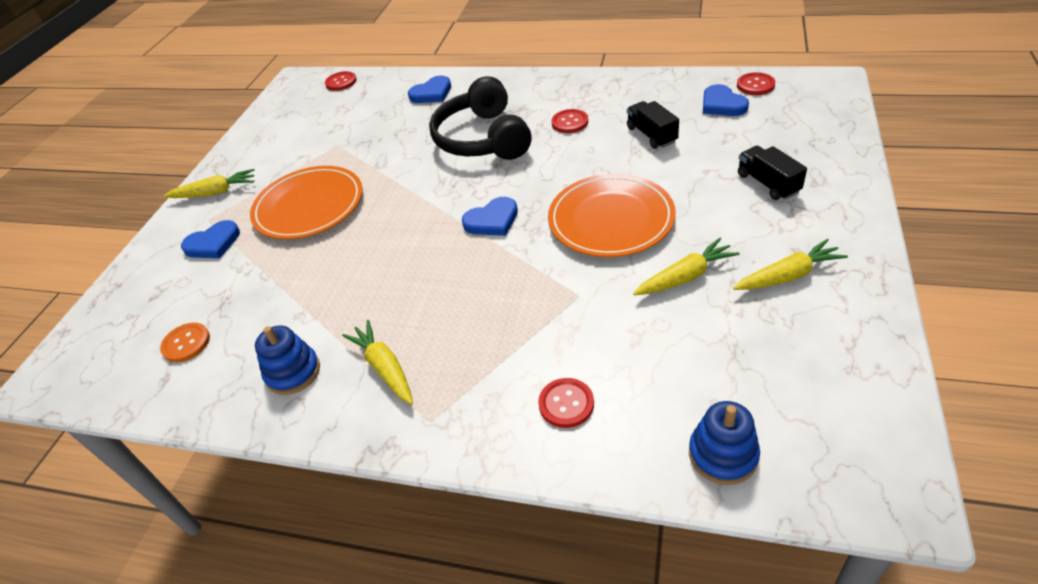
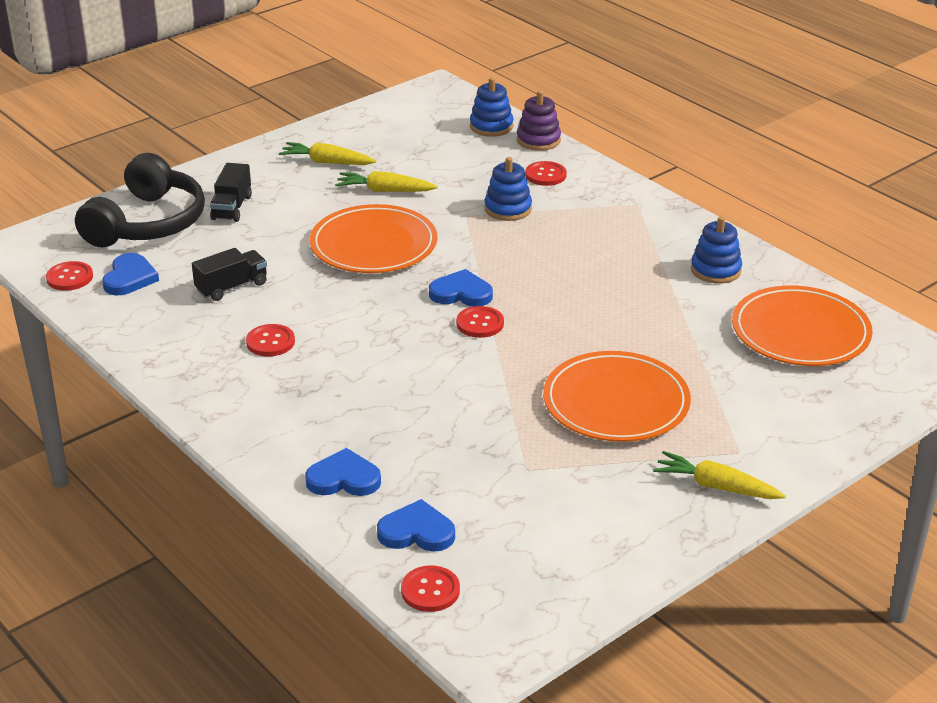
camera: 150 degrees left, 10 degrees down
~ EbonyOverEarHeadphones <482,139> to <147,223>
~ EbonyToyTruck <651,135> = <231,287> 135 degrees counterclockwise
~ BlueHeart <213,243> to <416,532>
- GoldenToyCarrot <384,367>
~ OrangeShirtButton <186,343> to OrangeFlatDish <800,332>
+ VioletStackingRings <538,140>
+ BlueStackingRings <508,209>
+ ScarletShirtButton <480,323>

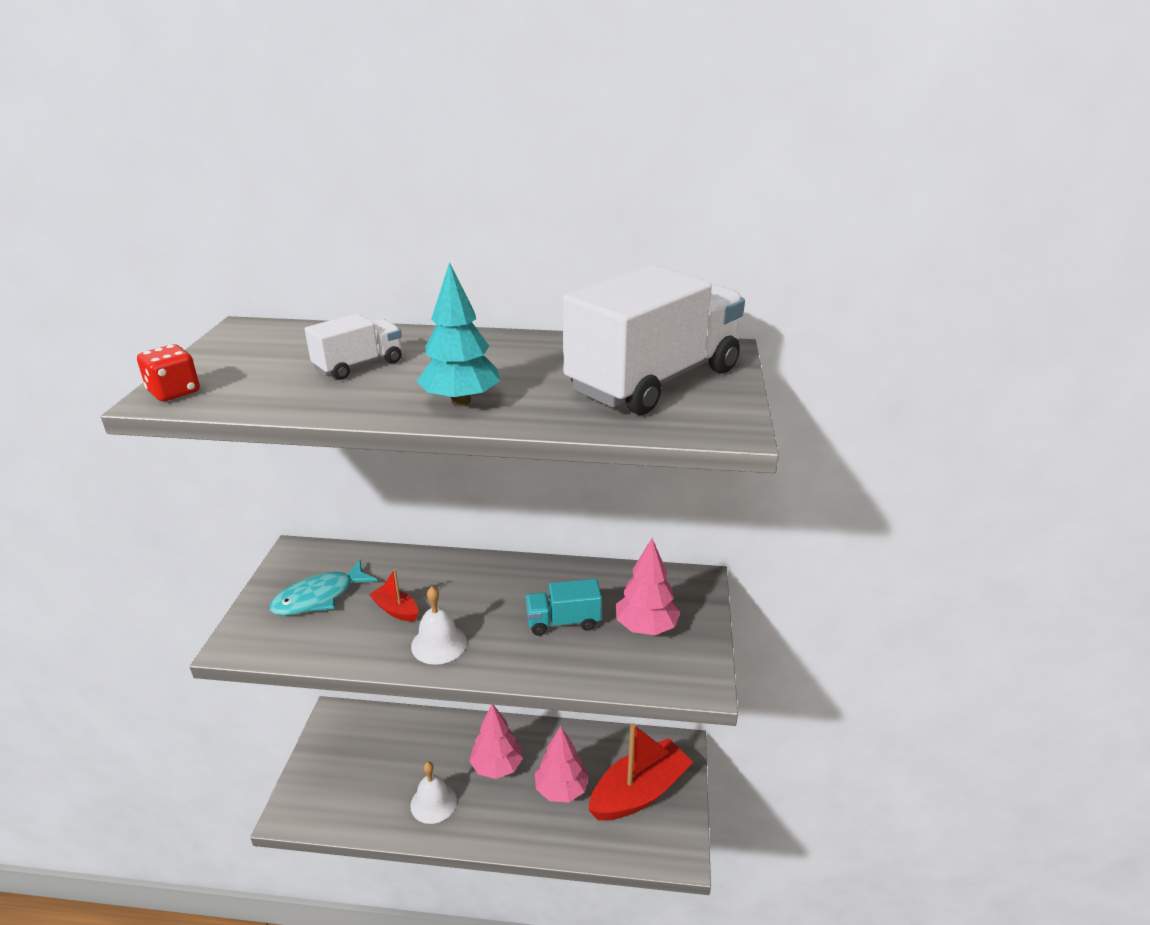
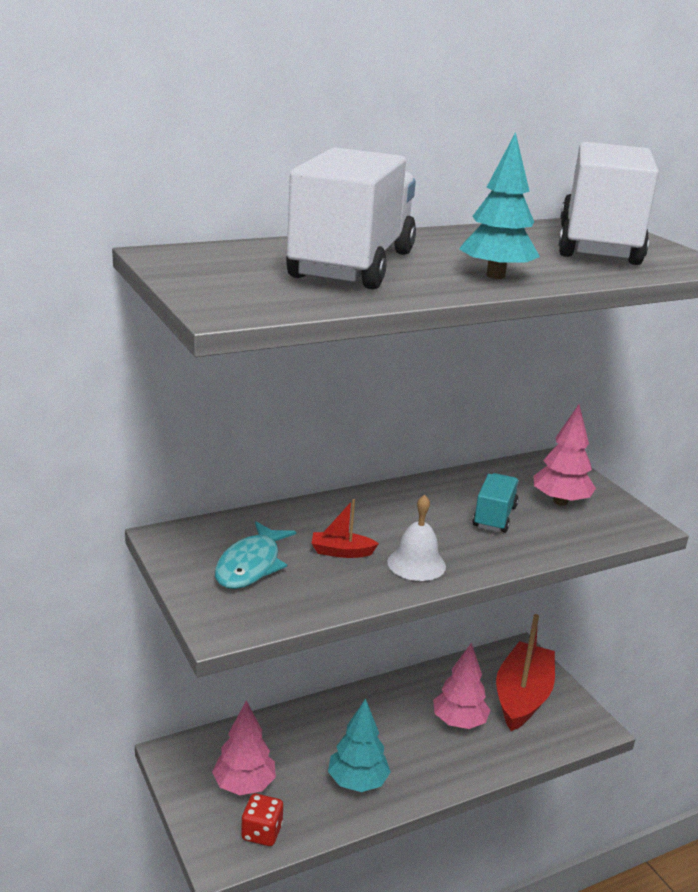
camera: 35 degrees left, 5 degrees down
~ SnowWhiteToyTruck <359,365> = <352,265> x2.11
~ ScarletDice <174,392> to <261,832>
~ AquaToyTruck <563,621> = <494,517> 150 degrees clockwise
~ PinkToyTree <497,766> to <244,785>
~ SnowWhiteHandBell <433,802> to AquaToyTree <357,782>

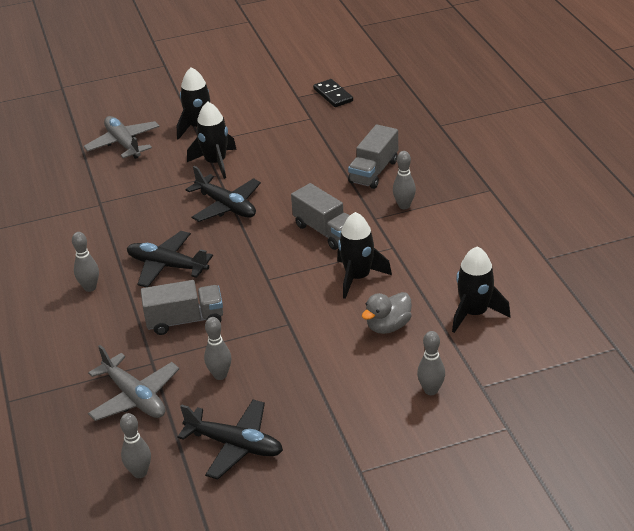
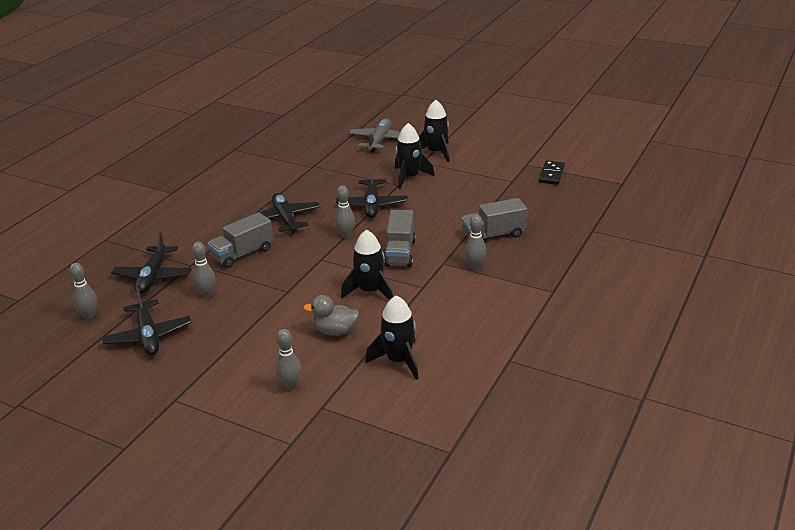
camera: 45 degrees right, 5 degrees down
~ GreySkittle <90,287> to <346,235>
~ GreyToyTruck <185,320> = <243,254> 105 degrees clockwise
~ GreyToyPlane <134,397> to EbonyToyPlane <153,276>

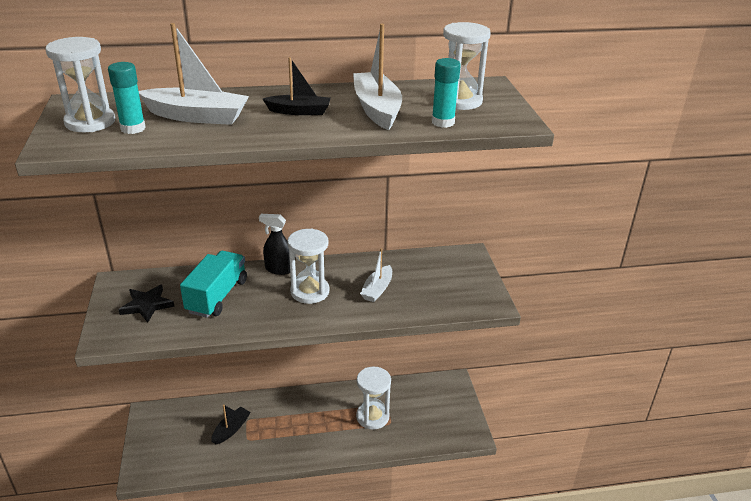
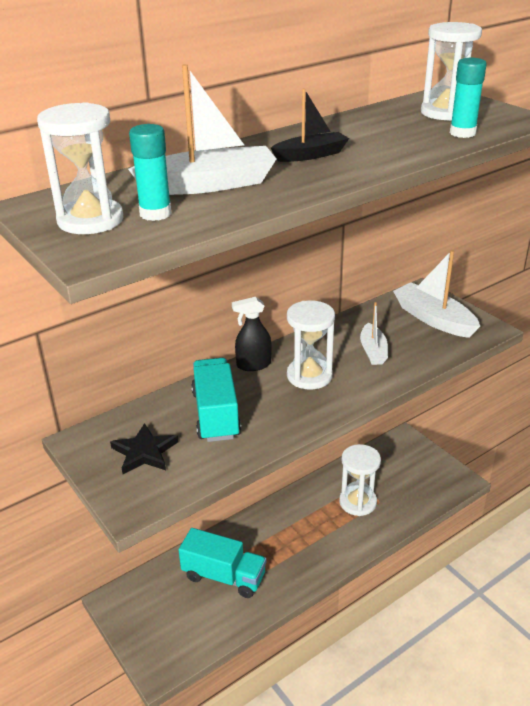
camera: 25 degrees left, 0 degrees up
~ SnowWhiteBoat <376,109> to <433,319>
~ EbonyBoat <231,429> to AquaToyTruck <224,576>

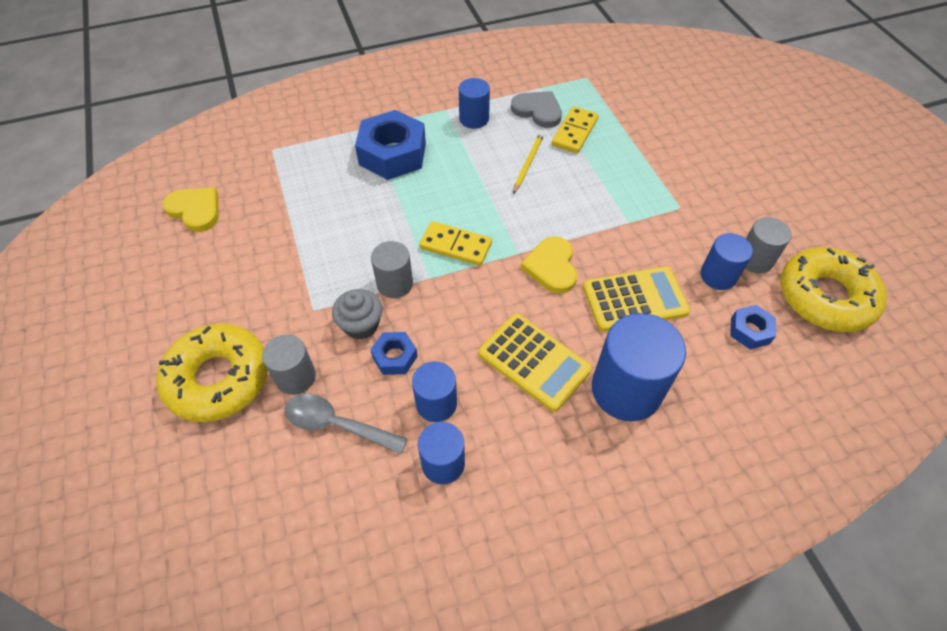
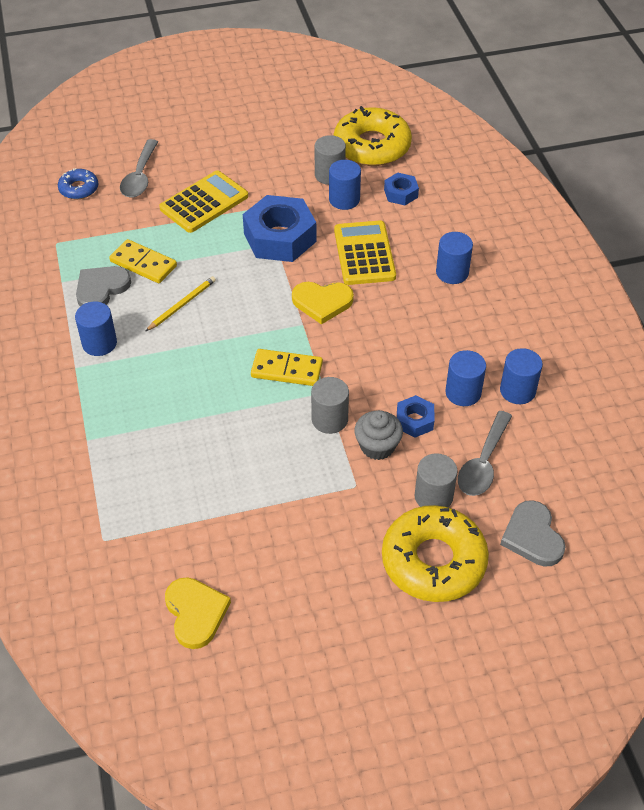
camera: 85 degrees left, 5 degrees down
~ BlueHexNut <392,154> to <280,237>
~ GoldenPencil <528,163> = <182,305> 105 degrees clockwise
~ GoldenHeart <195,210> = <195,613> 120 degrees clockwise
~ GoldenDomino <455,245> = <287,370> 75 degrees clockwise
~ BlueCylinder <626,389> = <452,272> x0.58
~ GoldenCalculator <534,362> to <204,202>
+ GreyTablespoon <140,177>
+ BlueDoughnut <79,189>
+ GreyHeart <532,536>

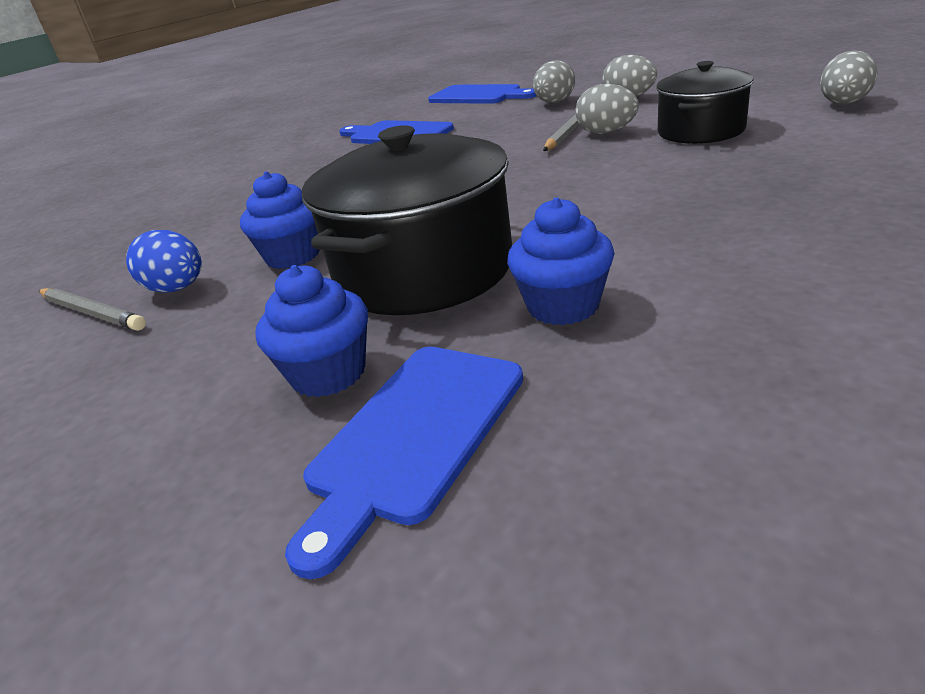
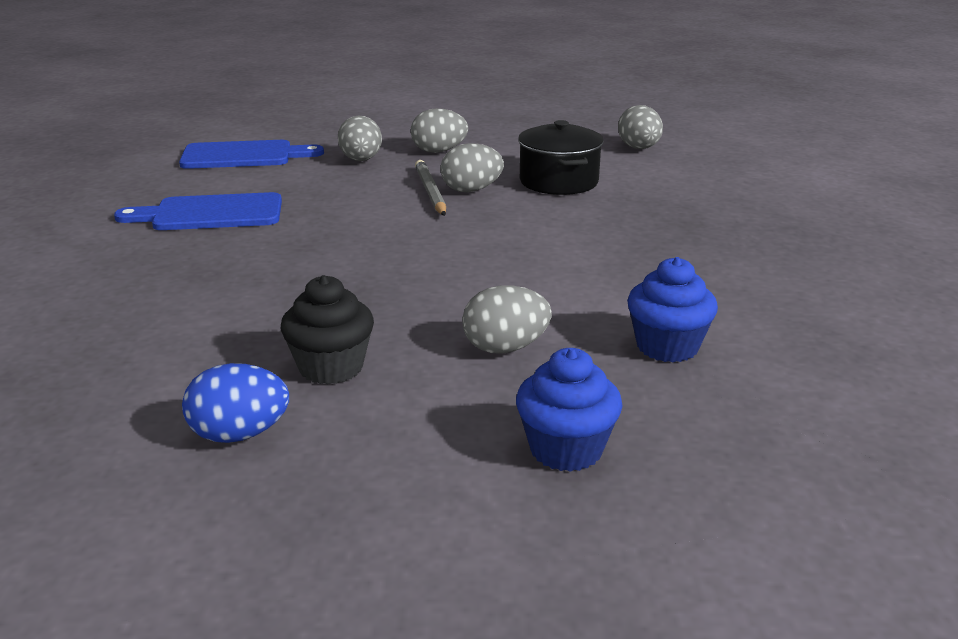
camera: 45 degrees left, 5 degrees down
~ EbonyStockpot <424,271> to GreyEggShape <505,348>
~ BlueFairyCake <293,256> to EbonyFairyCake <331,367>
- GreyPencil <91,313>
- BlueCuttingBoard <414,436>

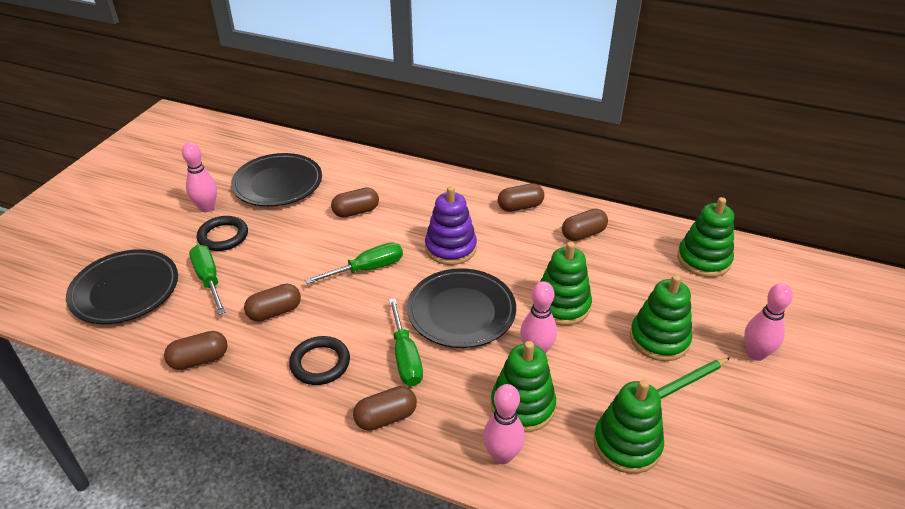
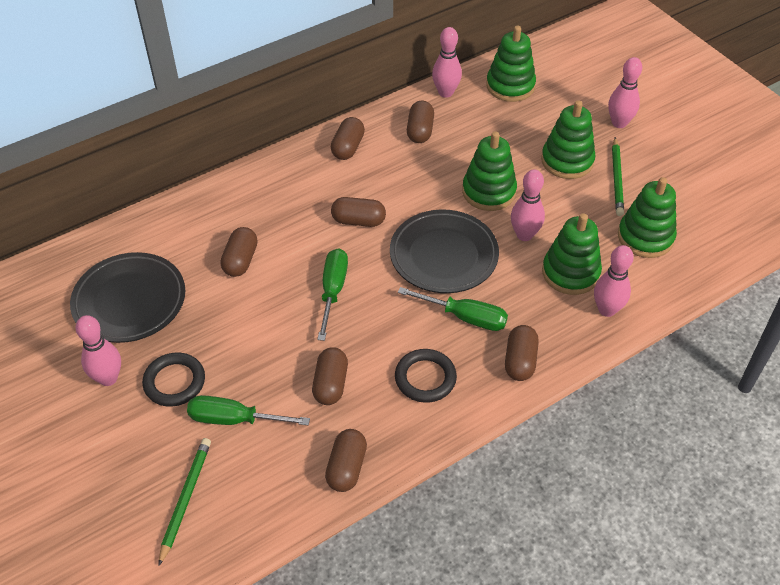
camera: 55 degrees left, 10 degrees up
~ VioletStackingRings <450,248> to BrownPillShape <358,221>
~ EbonyFlatDish <125,291> to LeafGreenPencil <185,499>
+ PinkSkittle <445,93>

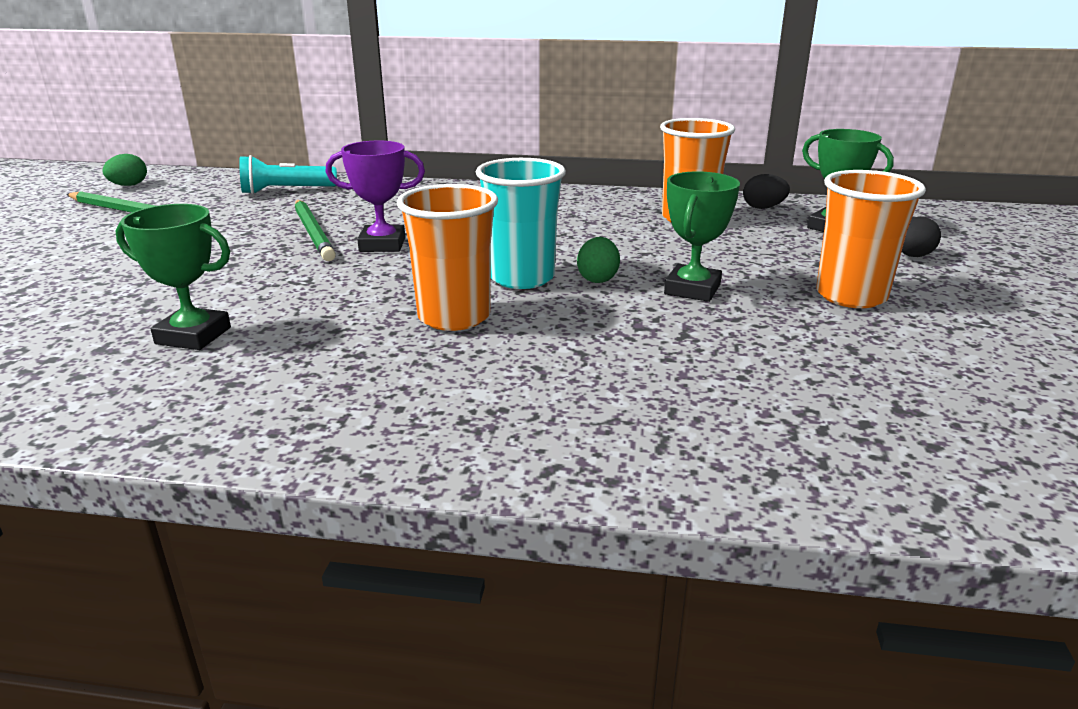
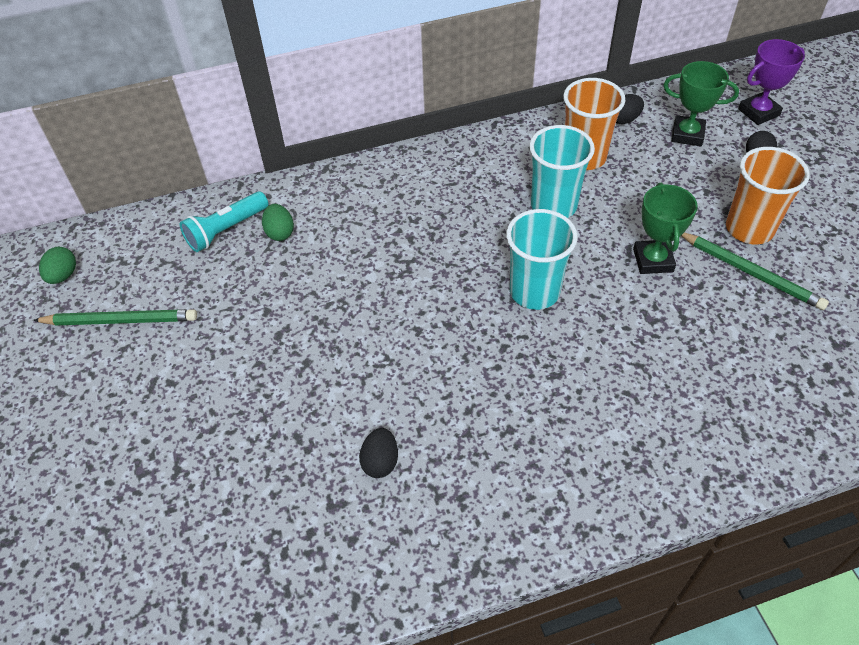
camera: 25 degrees left, 25 degrees up
~ VioletPrizeCup <382,244> to <758,112>
- OrangeBeaker <454,317>
~ LeafGreenPencil <313,233> to <750,273>
~ LeafGreenPrizeCup <193,336> to EbonyEggShape <380,462>
~ LeafGreenEggShape <597,279> to <280,232>
+ AquaBeaker <553,206>

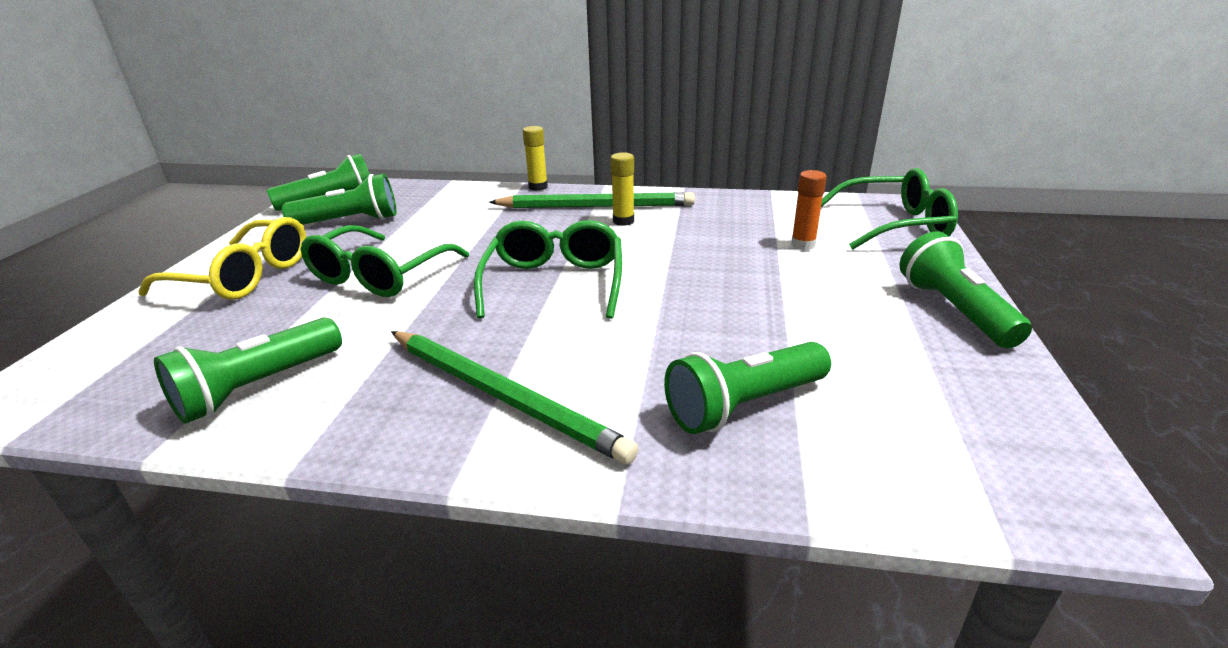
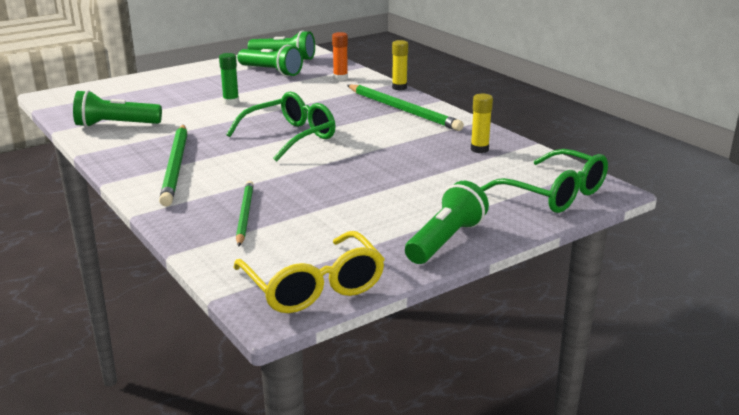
camera: 45 degrees right, 5 degrees down
~ GoldenGlue <623,221> to <479,149>
~ OrangeGlue <803,245> to <340,78>
~ GoldenEyeglasses <245,276> to <314,287>
~ LeafGreenEyeglasses <379,276> to LeafGreenGlue <231,102>
~ LeafGreenTorch <743,405> to LeafGreenPencil <245,215>

